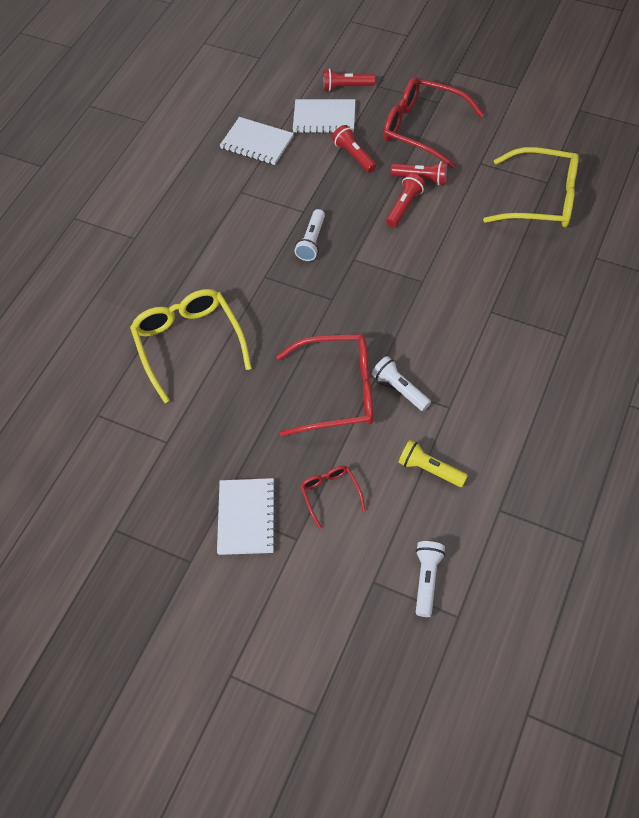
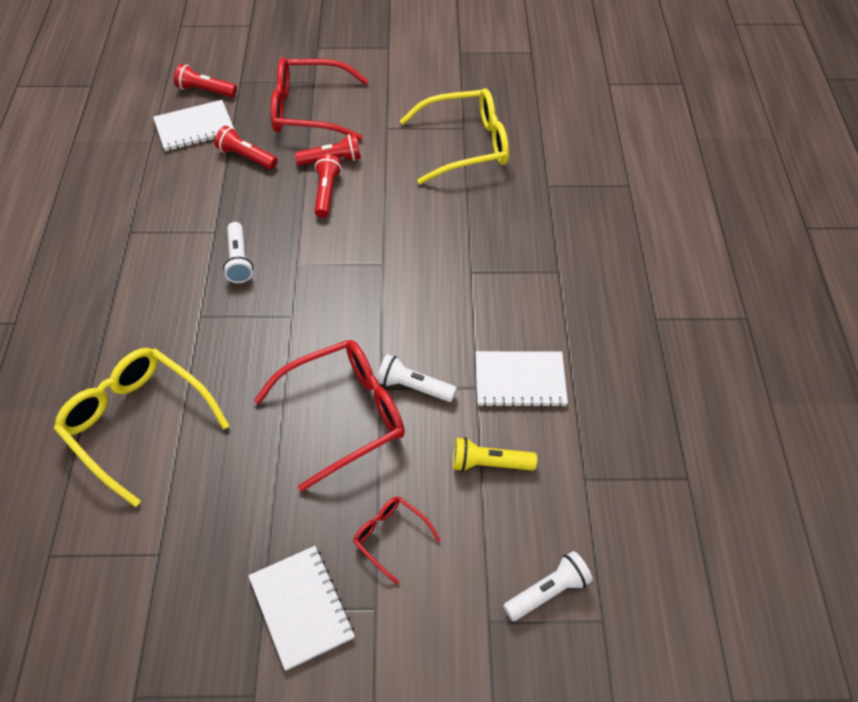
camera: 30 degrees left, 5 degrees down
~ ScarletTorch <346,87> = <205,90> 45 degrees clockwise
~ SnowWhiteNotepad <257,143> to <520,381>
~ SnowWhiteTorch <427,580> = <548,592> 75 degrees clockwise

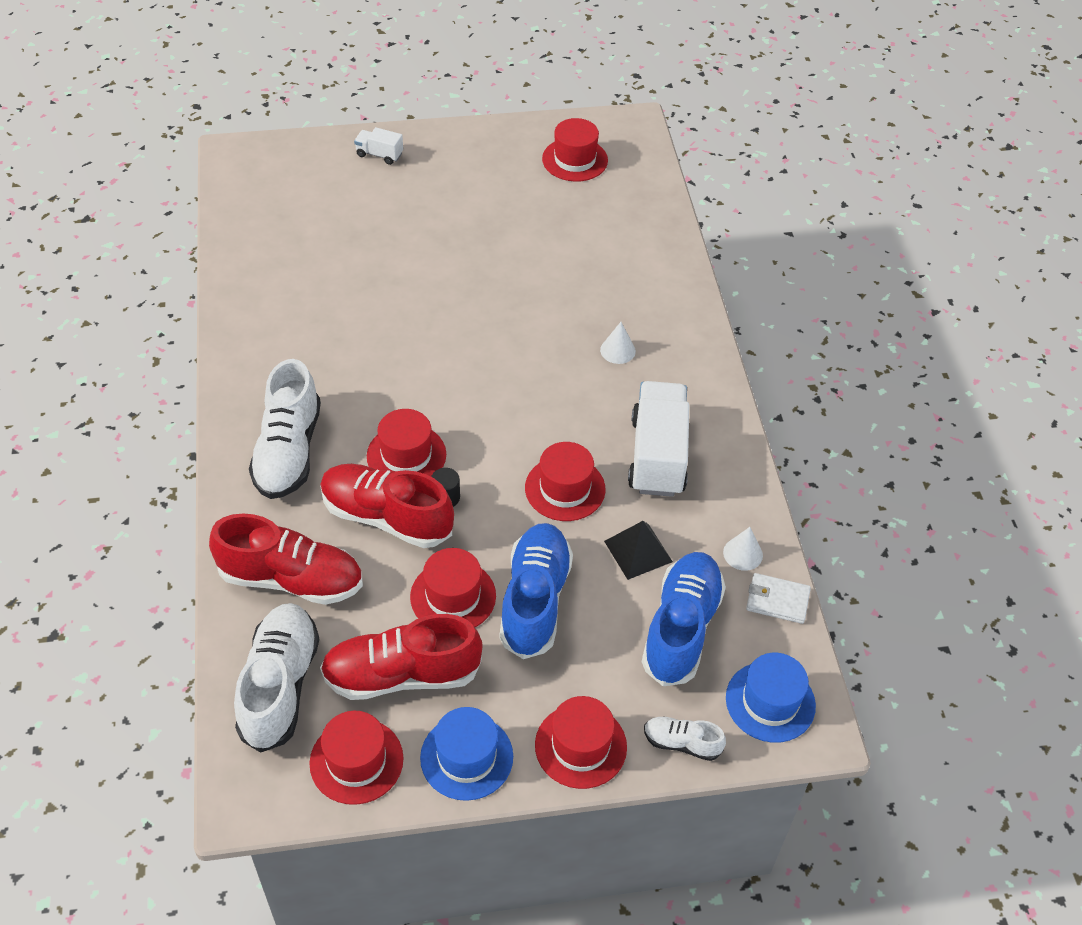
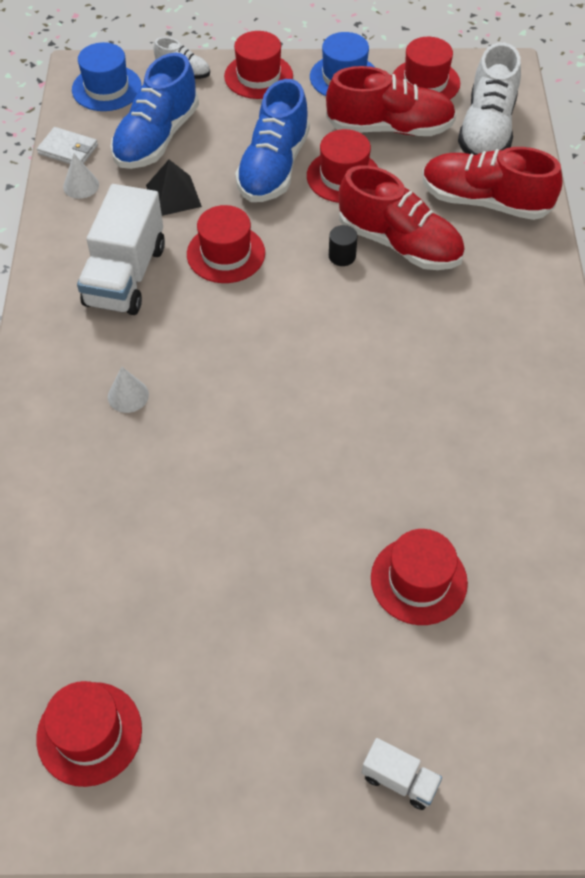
camera: 170 degrees left, 5 degrees up
- SnowWhiteShoe <288,451>
~ ScarletTopHat <406,455> to <418,580>

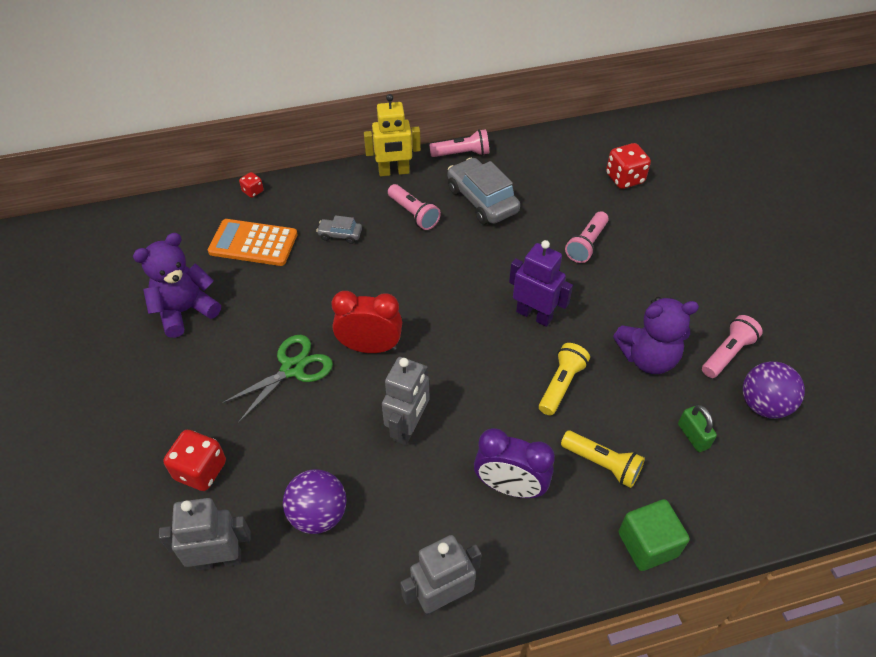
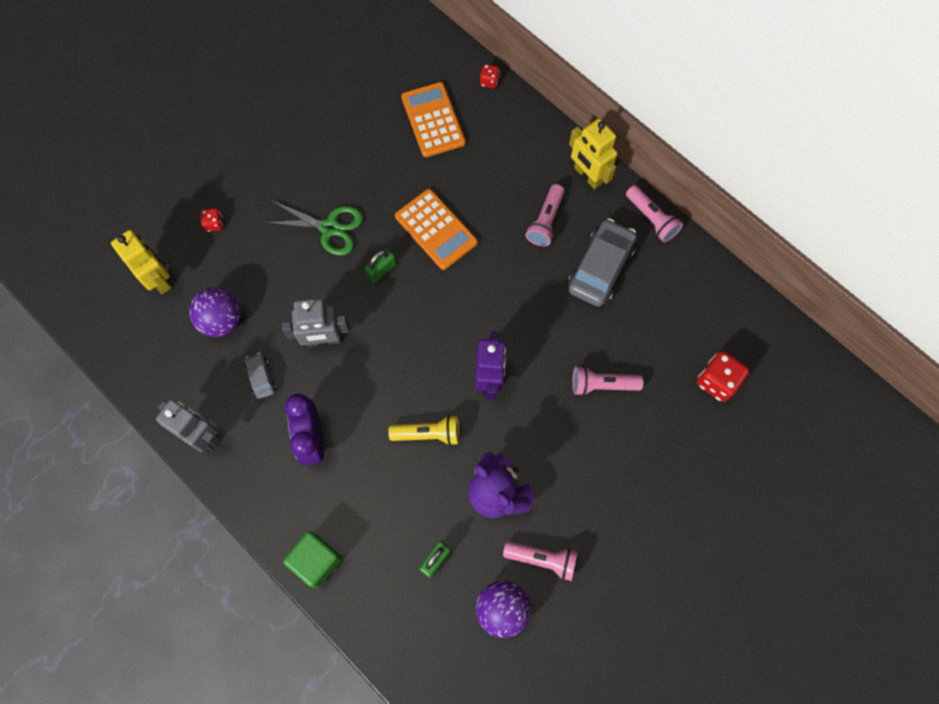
camera: 60 degrees right, 20 degrees up
~ GreyCar <340,235> to <261,378>
- VioletStuffedBear <185,311>
~ ScarletAlarmClock <370,347> to LeafGreenSmallLock <381,270>
~ ScarletDice <200,470> = <214,224> x0.53
- GoldenTorch <602,464>
~ GreyRobot <219,559> to GoldenRobot <158,279>
+ OrangeCalculator <436,229>

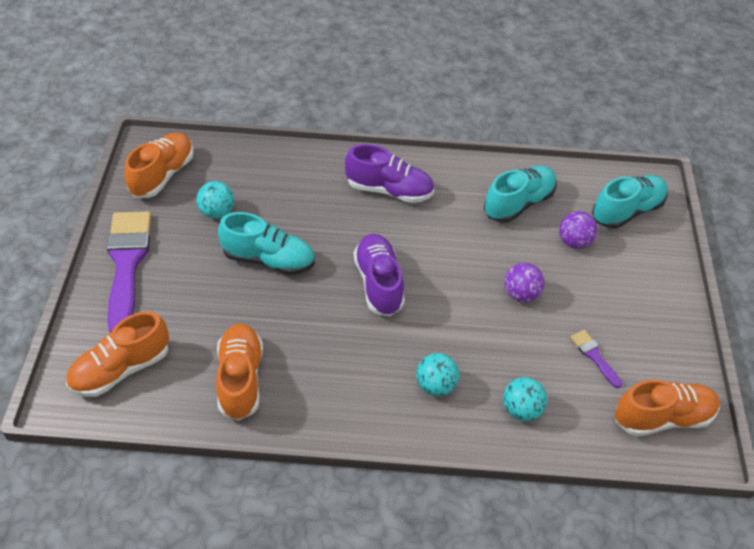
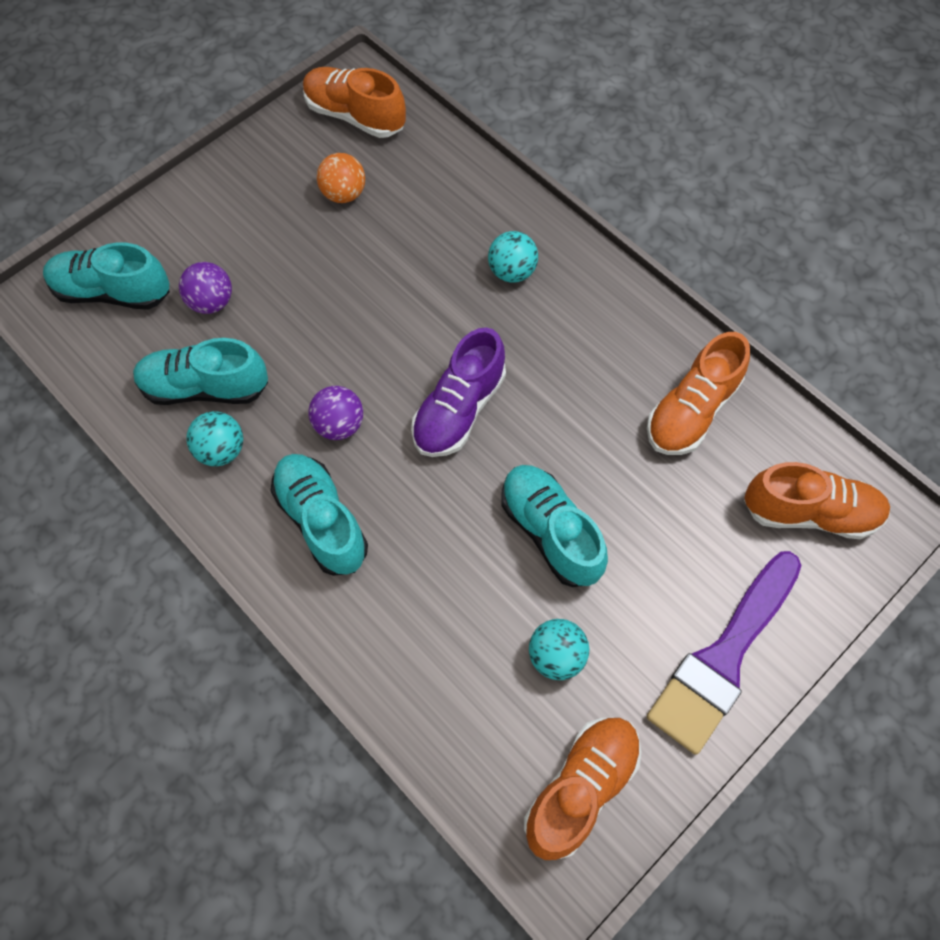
camera: 135 degrees left, 15 degrees up
~ OrangeShoe <162,175> = <581,787> 150 degrees clockwise
~ VioletShoe <389,190> to AquaShoe <321,520>
~ VioletSphere <521,294> to <339,425>
~ VioletPaintbrush <594,356> to OrangeSphere <344,194>
~ AquaSphere <521,410> to <221,450>

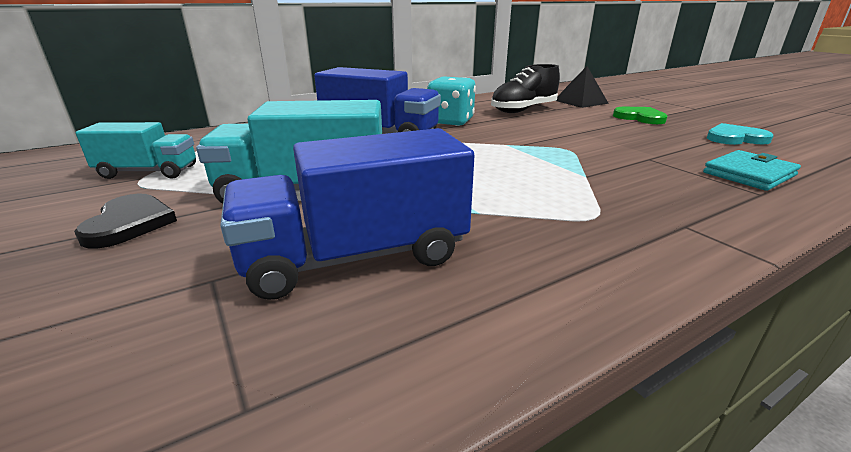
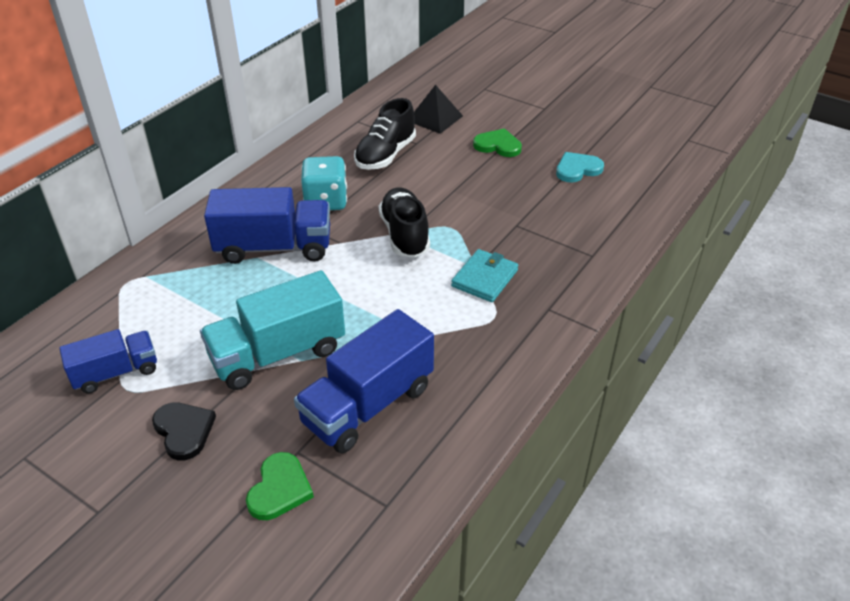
camera: 25 degrees left, 15 degrees up
~ AquaToyTruck <148,172> to BlueToyTruck <116,372>
~ AquaBillfold <749,174> to <485,278>
+ EbonyShoe <404,235>
+ LeafGreenHeart <279,489>

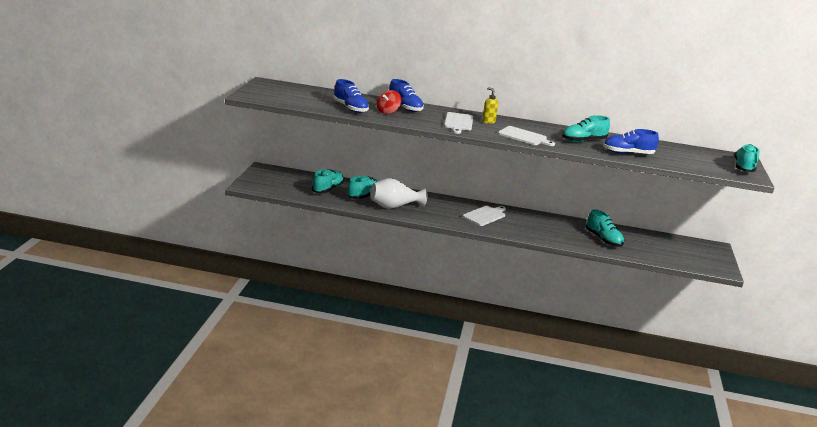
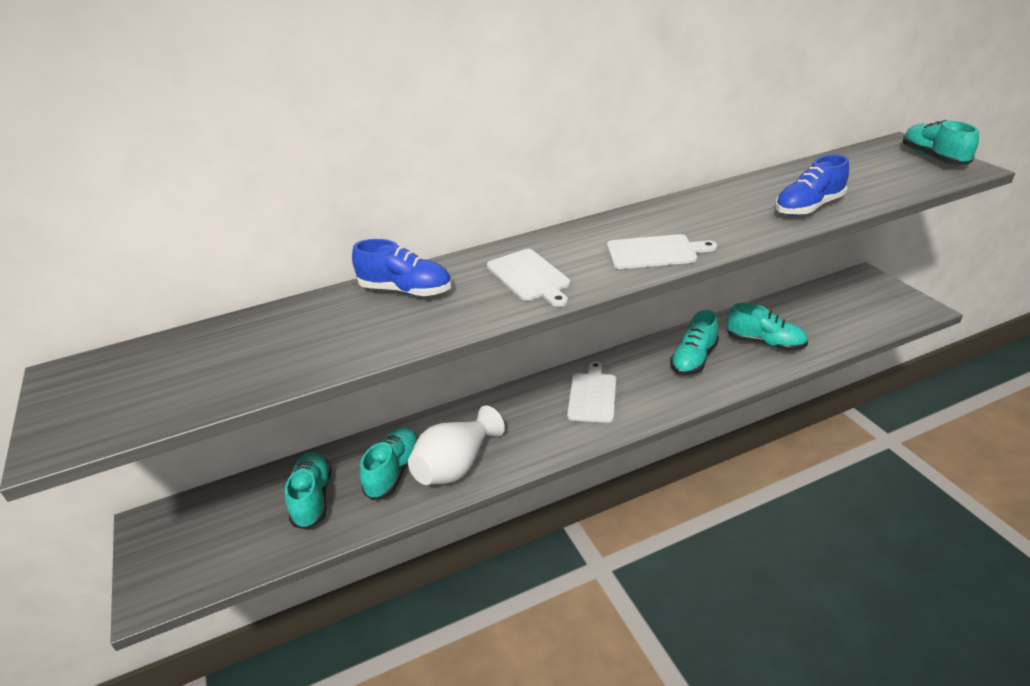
camera: 30 degrees left, 10 degrees up
- BlueShoe <350,108>
- GoldenPumpBottle <488,122>
- ScarletToyTop <388,111>
~ AquaShoe <583,141> to <694,359>

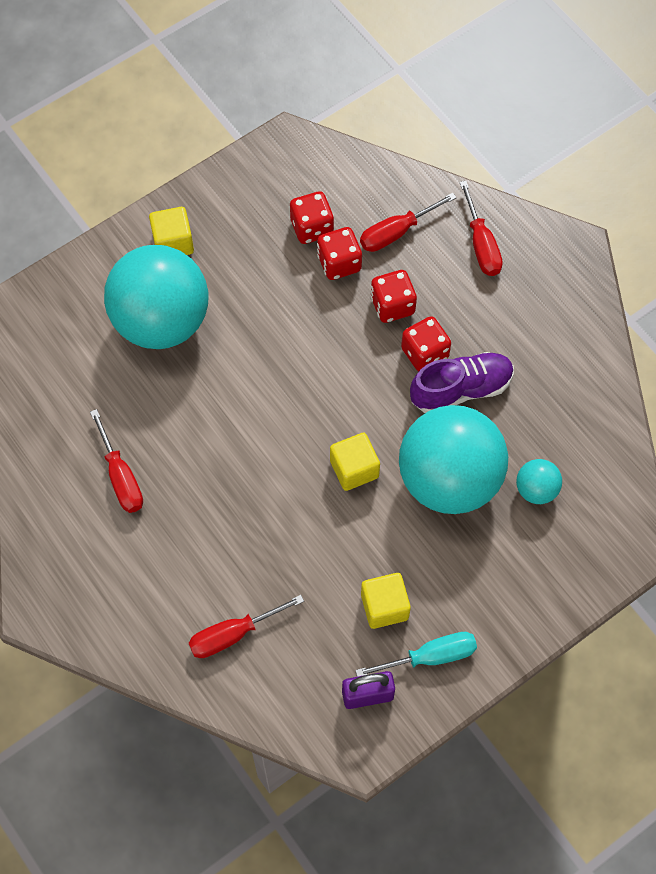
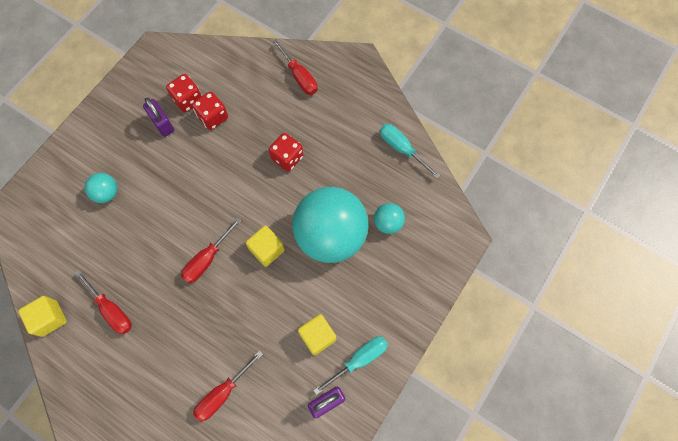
camera: 20 degrees left, 5 degrees up
~ ScarletHandScrewdriver <397,232> to <207,259>
~ GoldenCube <173,243> to <50,318>
~ AquaSphere <161,321> = <107,193> x0.42
- ScarletDice <392,305>
- VioletShoe <461,389>
+ VioletSmallLock <162,124>
+ AquaHandScrewdriver <402,149>

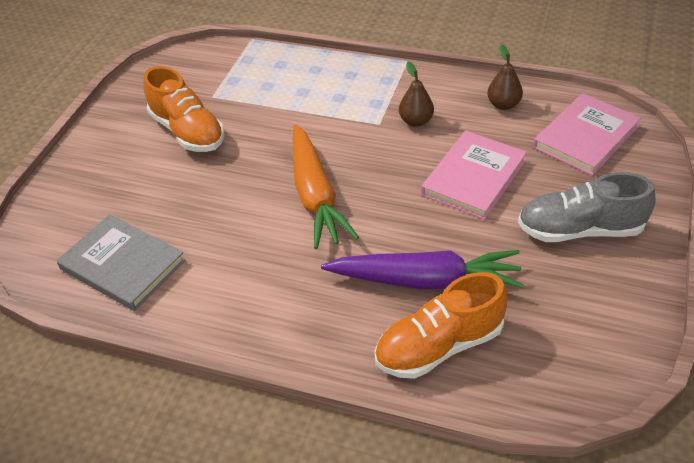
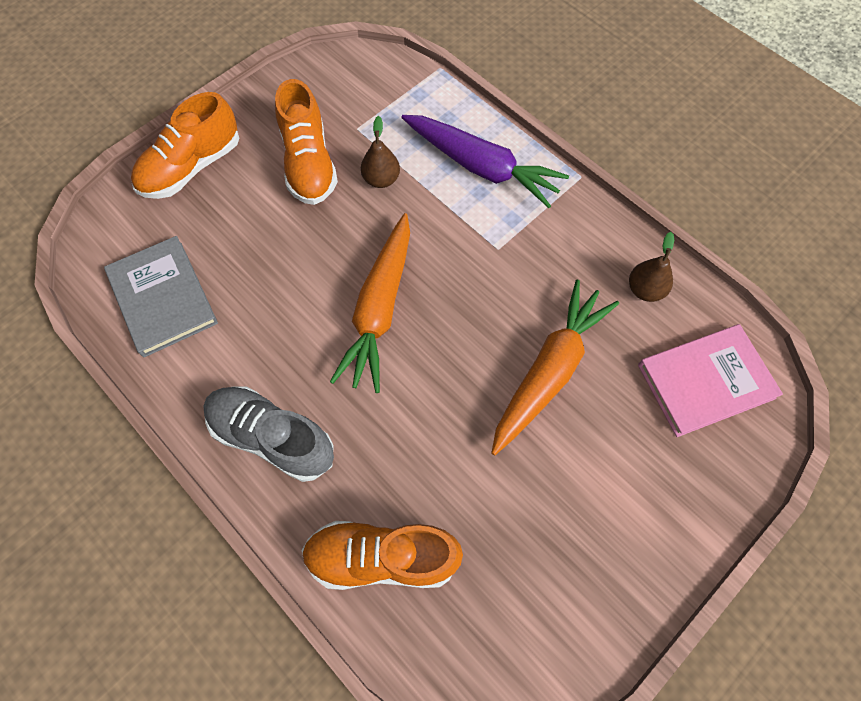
camera: 25 degrees right, 20 degrees up
~ BrownPearFruit <416,121> to <381,179>
~ PinkHardcover <474,177> to OrangeToyCarrot <549,371>
~ GreyShoe <580,230> to <272,437>
~ VioletToyCarrot <426,280> to <481,167>
+ OrangeShoe <192,167>

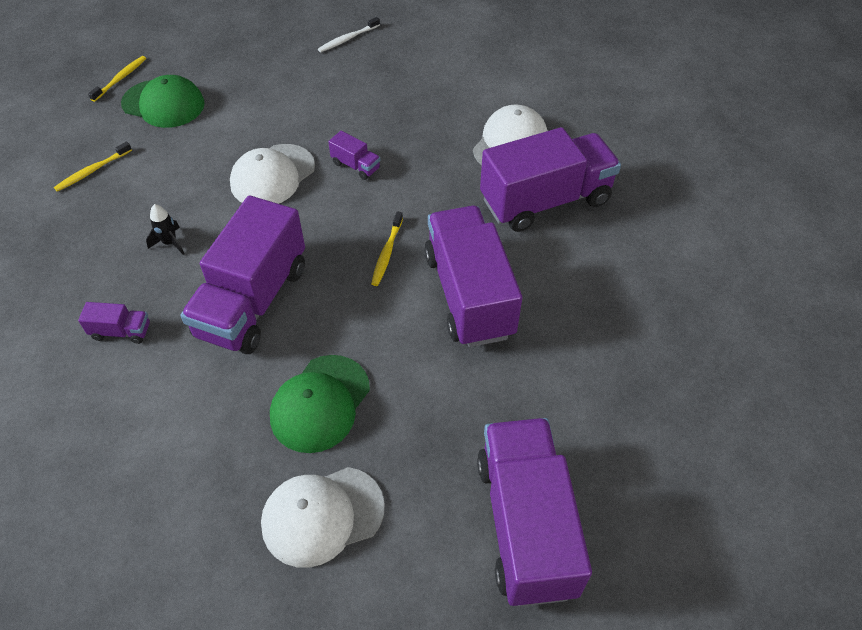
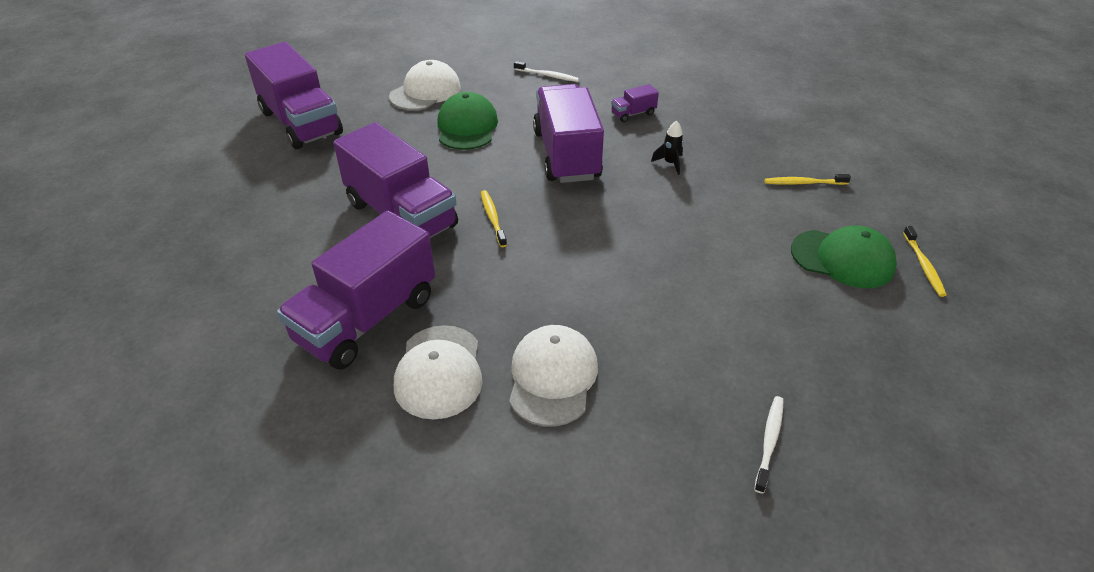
camera: 150 degrees right, 10 degrees down
~ LeafGreenCap <163,104> = <842,259> 150 degrees counterclockwise
- VioletToyTruck <356,166>
~ GoldenToothbrush <92,171> = <803,183> 105 degrees counterclockwise
~ SnowWhiteCap <272,176> to <552,377>
+ SnowWhiteToothbrush <548,75>

